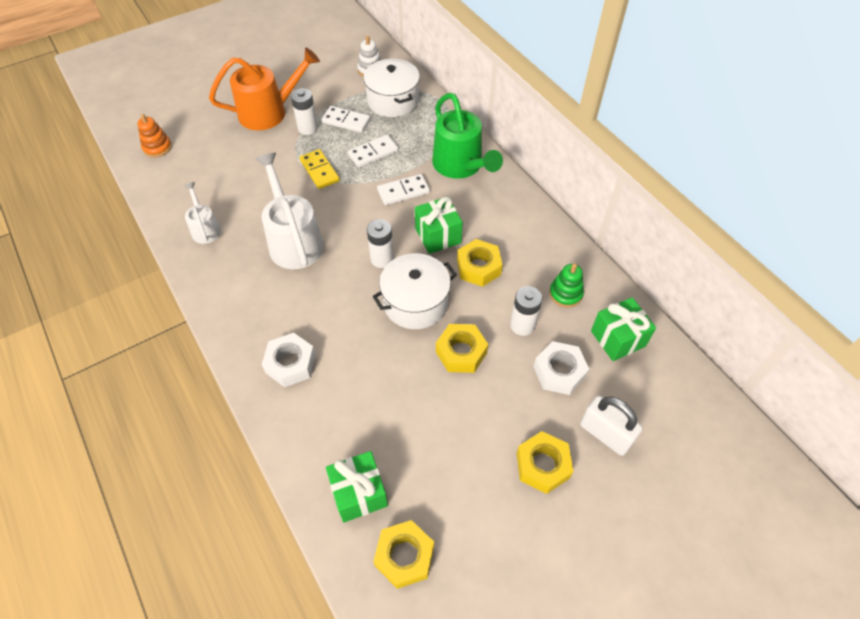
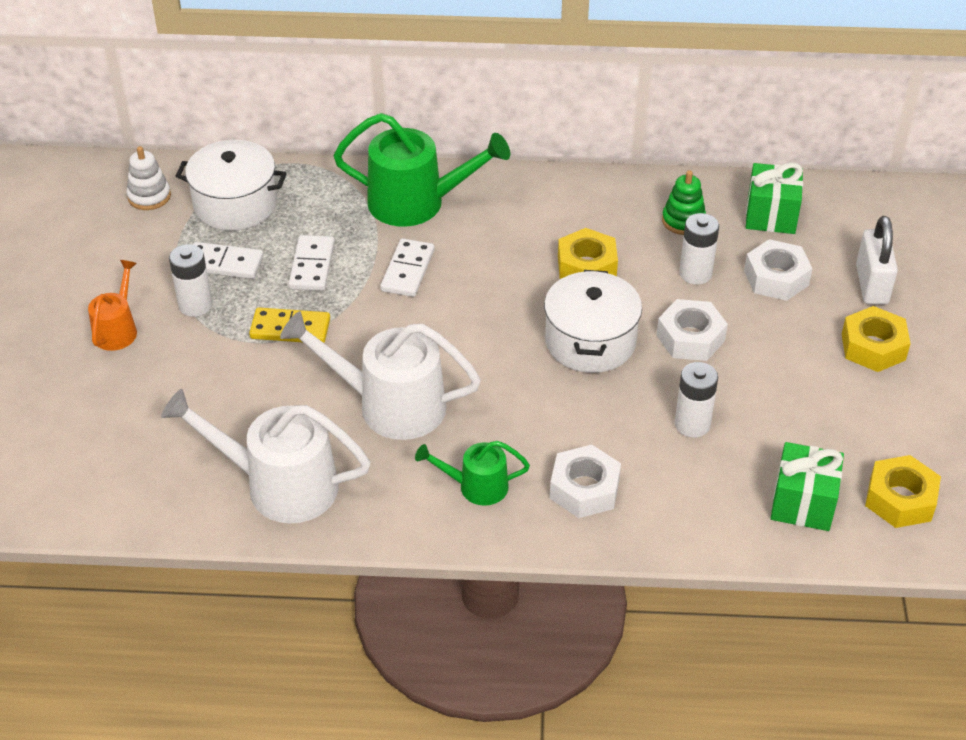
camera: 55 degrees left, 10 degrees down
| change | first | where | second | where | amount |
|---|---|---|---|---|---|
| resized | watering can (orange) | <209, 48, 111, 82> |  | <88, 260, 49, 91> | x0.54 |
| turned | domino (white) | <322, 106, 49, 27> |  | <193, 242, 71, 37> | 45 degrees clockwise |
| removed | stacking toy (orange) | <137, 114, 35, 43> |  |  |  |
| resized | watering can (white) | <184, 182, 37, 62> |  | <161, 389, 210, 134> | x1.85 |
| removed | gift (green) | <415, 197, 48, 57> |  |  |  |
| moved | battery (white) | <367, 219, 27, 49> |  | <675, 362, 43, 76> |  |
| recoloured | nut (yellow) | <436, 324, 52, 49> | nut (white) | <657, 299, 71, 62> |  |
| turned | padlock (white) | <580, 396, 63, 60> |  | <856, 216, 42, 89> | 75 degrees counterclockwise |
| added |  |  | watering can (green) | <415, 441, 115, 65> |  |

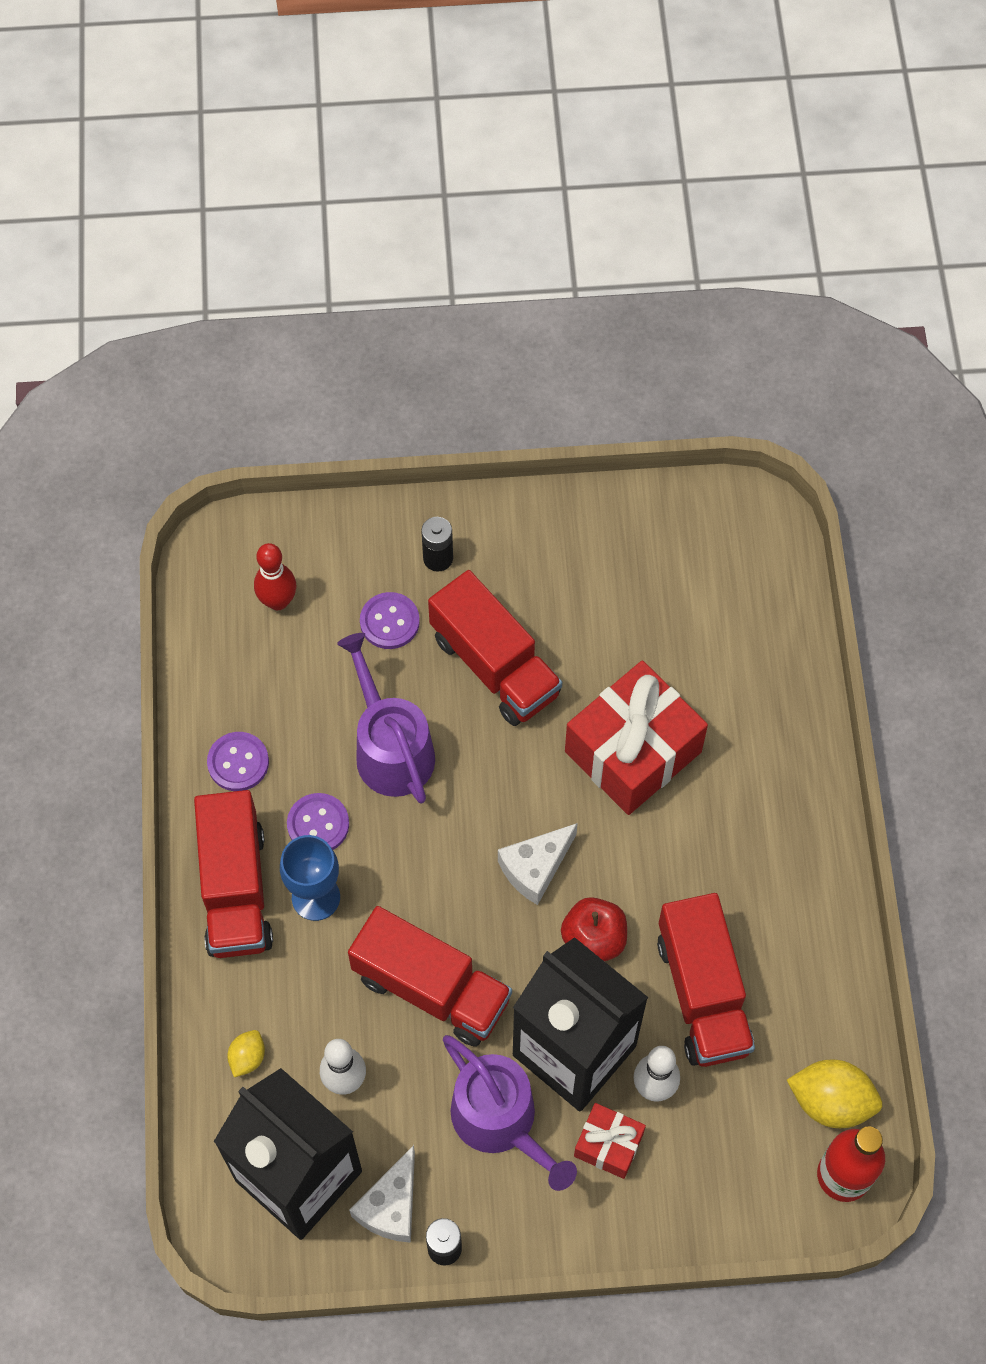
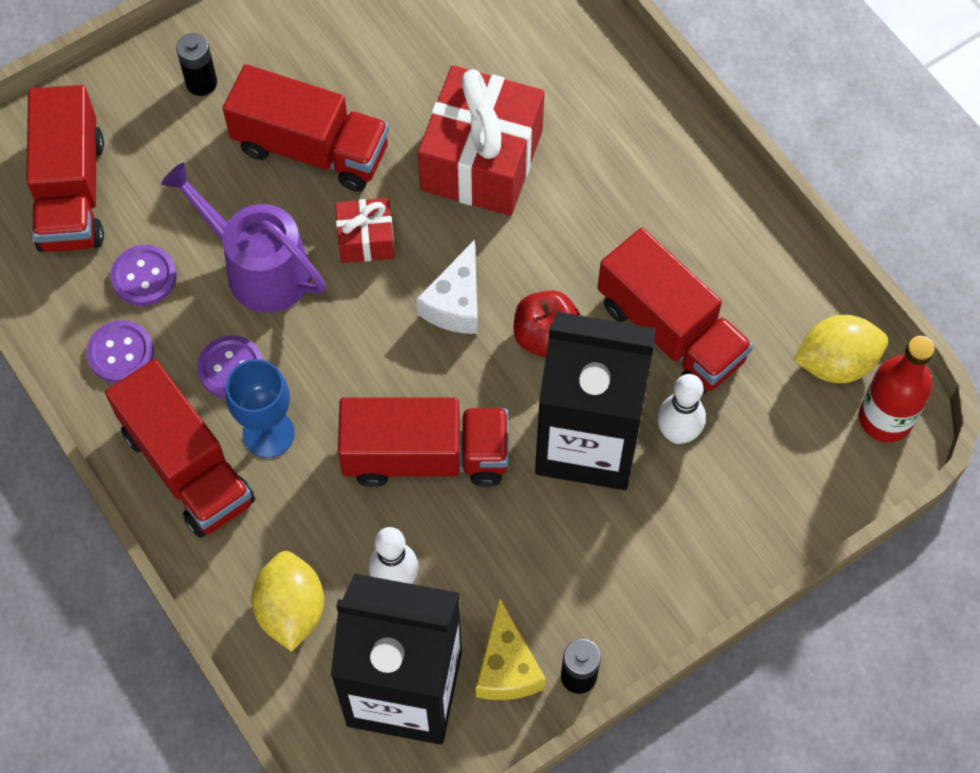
camera: 30 degrees left, 0 degrees up
| change | first | where | second | where | amount |
|---|---|---|---|---|---|
| replaced | bowling pin (red) | <254, 543, 42, 67> | truck (red) | <26, 85, 78, 167> |  |
| moved | button (purple) | <360, 592, 60, 57> |  | <110, 245, 67, 61> |  |
| resized | lemon (yellow) | <227, 1030, 38, 47> |  | <251, 551, 73, 101> | x1.85 |
| removed | watering can (purple) | <443, 1035, 134, 156> |  |  |  |
| moved | gift (red) | <574, 1103, 72, 76> |  | <335, 198, 60, 65> |  |
| recoloured | cheese (white) | <349, 1145, 66, 98> | cheese (yellow) | <476, 597, 70, 103> |  |

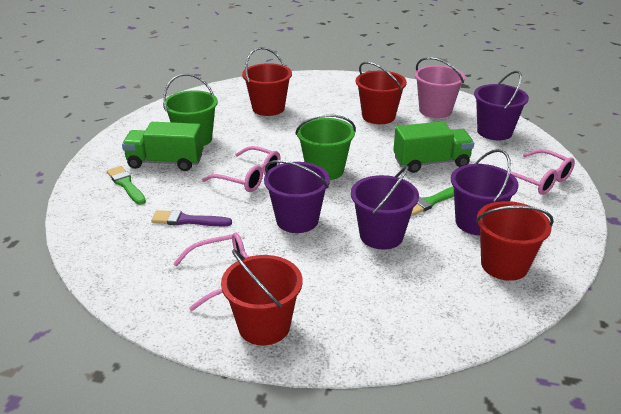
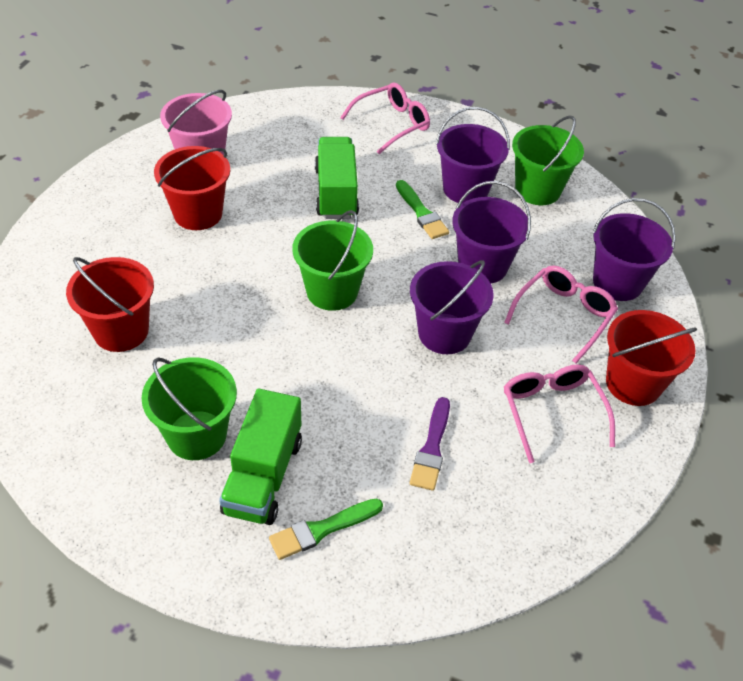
camera: 85 degrees left, 15 degrees up
| change | first | where | second | where | amount |
|---|---|---|---|---|---|
| moved | bucket (purple) | <474, 71, 55, 69> |  | <592, 198, 84, 103> |  |
| moved | glasses (pink) | <202, 146, 79, 46> |  | <504, 265, 114, 99> |  |
| recoloured | bucket (red) | <476, 201, 78, 80> | bucket (green) | <512, 115, 72, 90> |  |

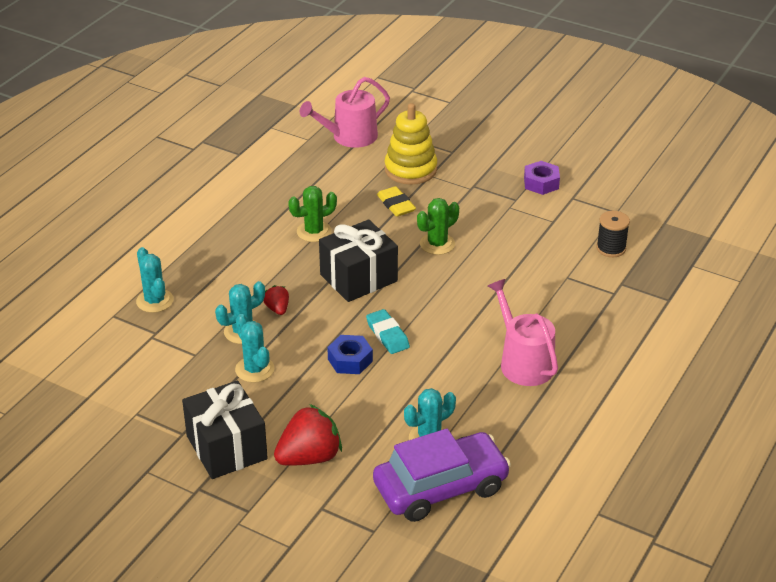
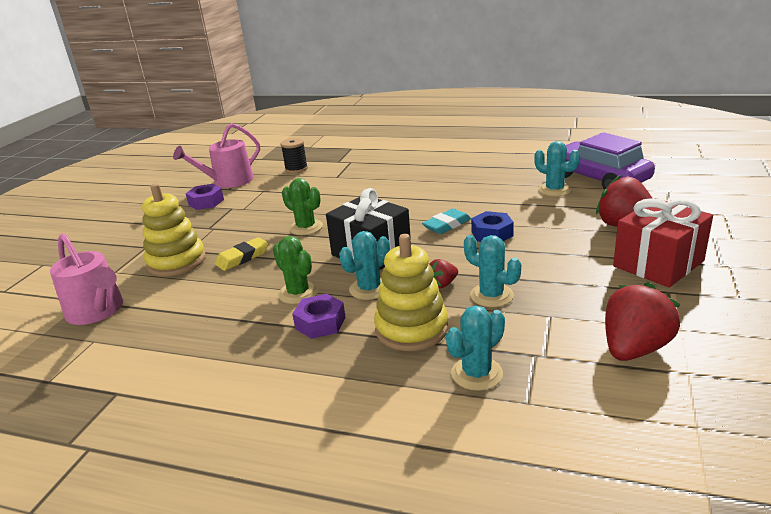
camera: 100 degrees left, 10 degrees down
| change | first | where | second | where | amount |
|---|---|---|---|---|---|
| moved | watering can (pink) | <488, 279, 70, 107> |  | <173, 123, 87, 65> |  |
| moved | cactus (turquoise) | <235, 314, 39, 69> |  | <339, 231, 51, 69> |  |
| recoloured | gift (black) | <182, 381, 86, 98> | gift (red) | <613, 198, 100, 90> |  |
| added |  |  | stacking toy (yellow) | <374, 234, 74, 117> |  |
| added |  |  | strawberry (red) | <605, 282, 76, 79> |  |
| added |  |  | nut (purple) | <292, 294, 54, 45> |  |

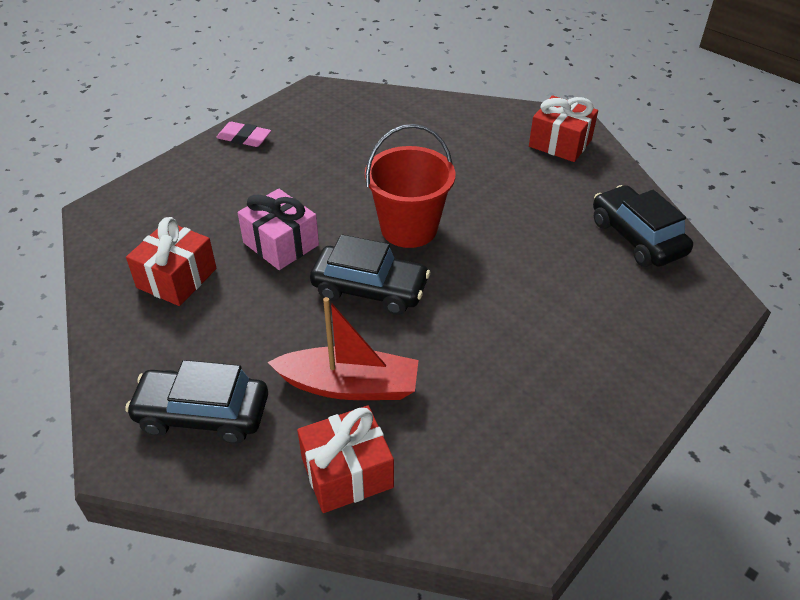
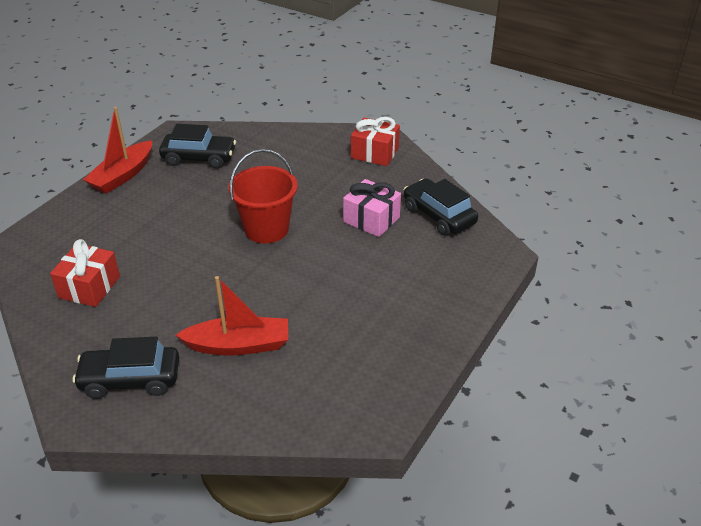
camera: 10 degrees left, 5 degrees down
| change | first | where | second | where | amount |
|---|---|---|---|---|---|
| replaced | eraser (pink) | <216, 122, 55, 25> | boat (red) | <83, 107, 69, 87> |  |
| moved | gift (pink) | <238, 189, 81, 81> |  | <343, 179, 58, 58> |  |
| moved | car (black) | <310, 234, 120, 81> |  | <159, 124, 77, 45> |  |
| removed | gift (red) | <297, 406, 97, 107> |  |  |  |

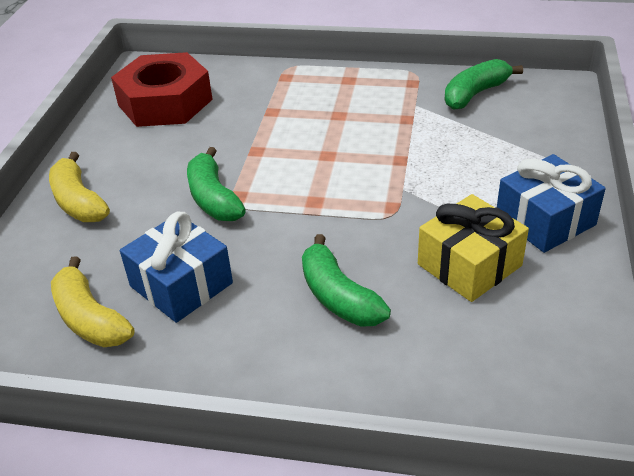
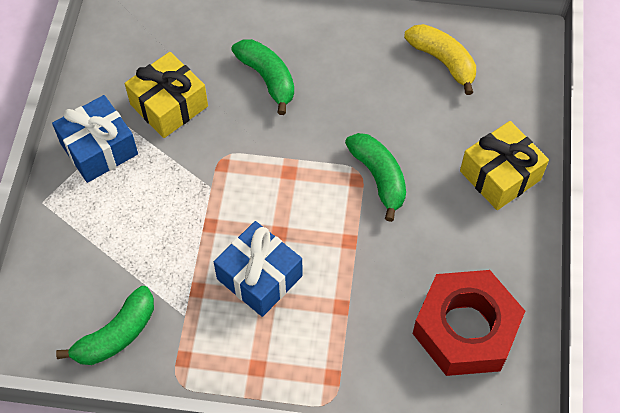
camera: 175 degrees right, 20 degrees up
| change | first | where | second | where | amount |
|---|---|---|---|---|---|
| replaced | banana (yellow) | <49, 152, 61, 70> | gift (yellow) | <460, 121, 89, 89> |  |
| moved | gift (blue) | <120, 212, 113, 111> |  | <214, 221, 89, 96> |  |

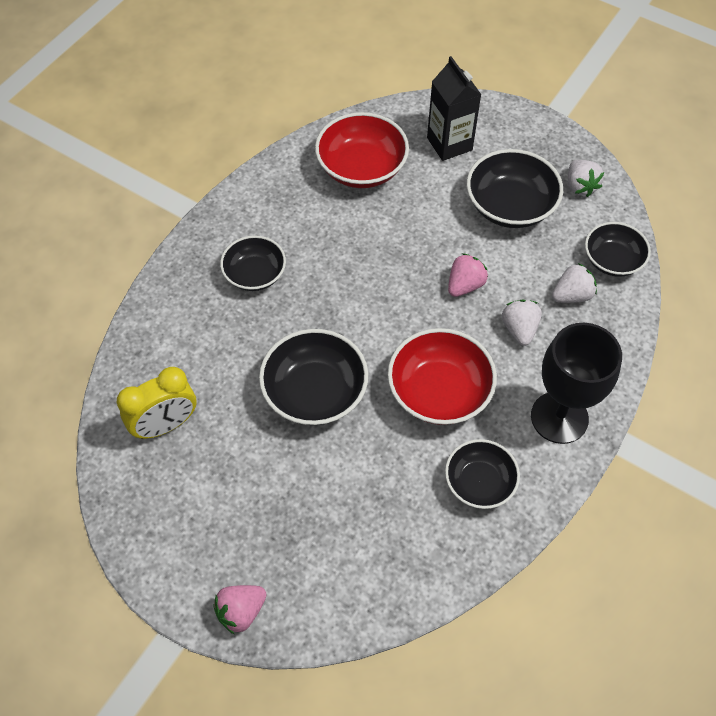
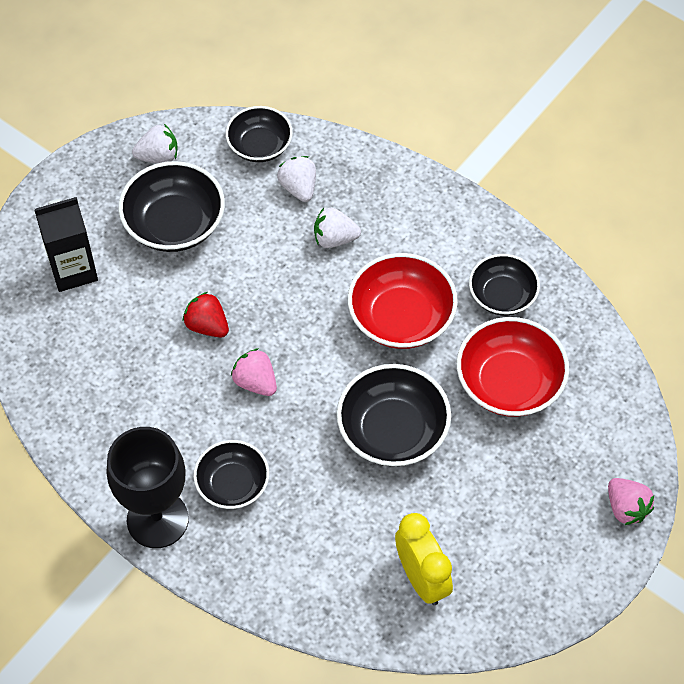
camera: 85 degrees left, 0 degrees up
| change | first | where | second | where | amount |
|---|---|---|---|---|---|
| moved | bowl (red) | <315, 112, 94, 76> |  | <457, 317, 112, 100> |  |
| moved | strawberry (pink) | <448, 253, 40, 44> |  | <231, 348, 46, 48> |  |
| moved | goblet (black) | <531, 323, 91, 121> |  | <107, 427, 82, 121> |  |
| added |  |  | strawberry (red) | <183, 292, 46, 46> |  |

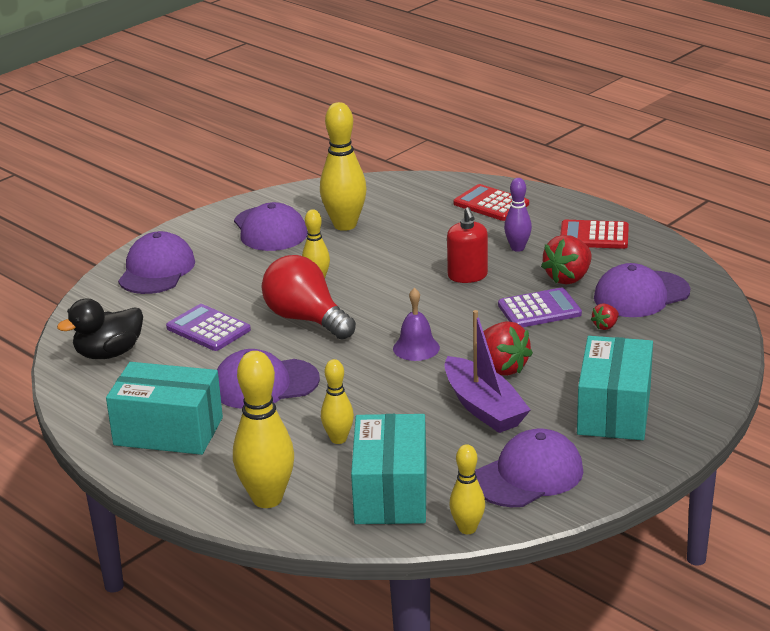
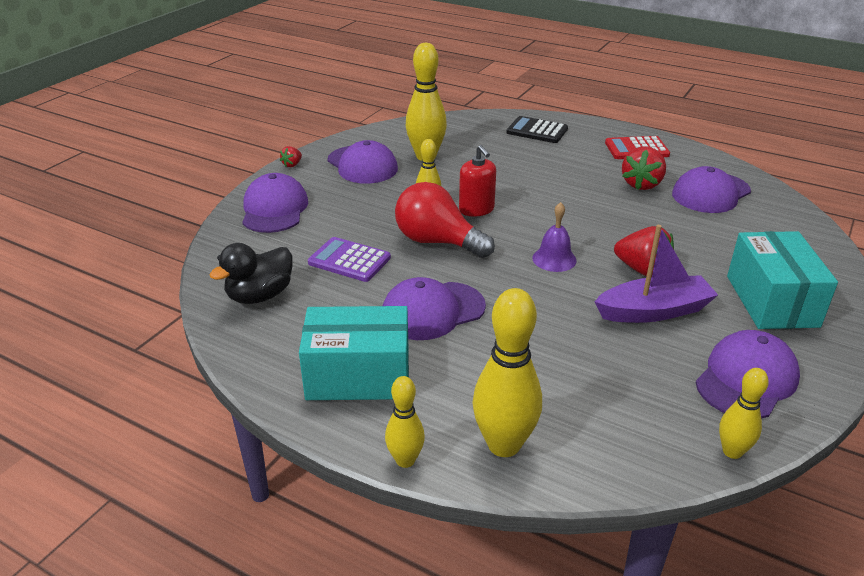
camera: 15 degrees left, 5 degrees up
| change | first | where | second | where | amount |
|---|---|---|---|---|---|
| removed | bowling pin (purple) | <504, 178, 28, 74> |  |  |  |
| recoloured | calculator (red) | <453, 184, 76, 37> | calculator (black) | <507, 116, 61, 27> |  |
| moved | soap dispenser (red) | <447, 207, 41, 76> |  | <459, 145, 37, 72> |  |
| removed | calculator (purple) | <498, 288, 84, 39> |  |  |  |
| moved | strawberry (red) | <591, 303, 28, 27> |  | <280, 146, 22, 21> |  |
| turned | boat (purple) | <445, 310, 86, 123> |  | <595, 225, 123, 98> | 60 degrees counterclockwise |
| moved | bowling pin (yellow) | <321, 359, 33, 85> |  | <385, 376, 40, 92> |  |
| removed | box (turquoise) | <351, 414, 76, 110> |  |  |  |

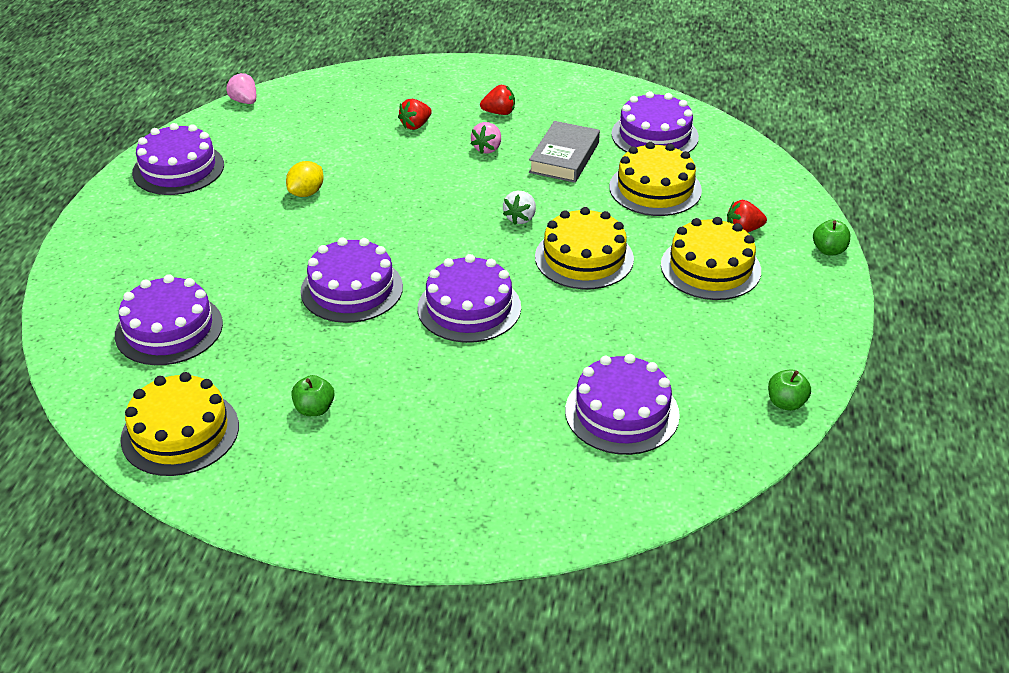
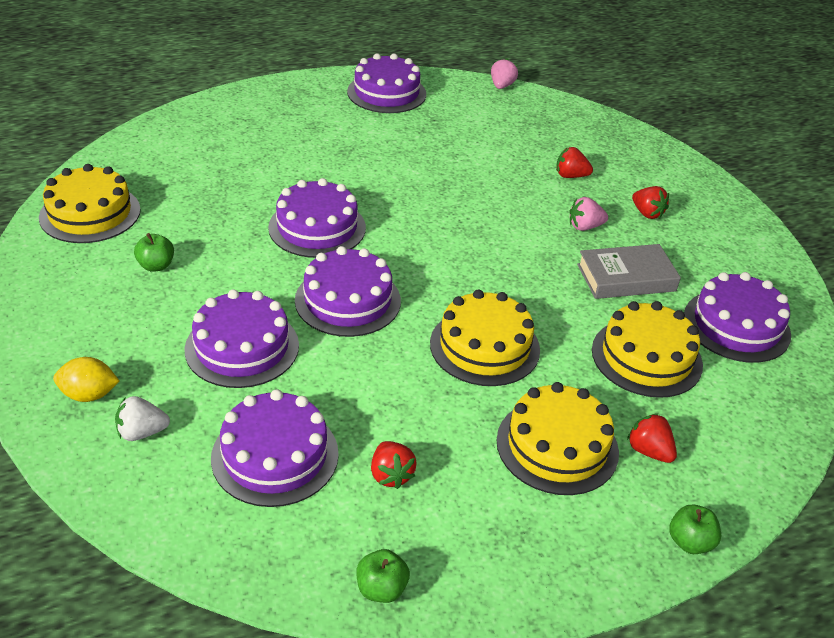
camera: 55 degrees right, 0 degrees up
| change | first | where | second | where | amount |
|---|---|---|---|---|---|
| moved | lemon (yellow) | <286, 161, 38, 36> |  | <53, 357, 66, 45> |  |
| moved | strawberry (white) | <503, 191, 33, 33> |  | <115, 396, 55, 45> |  |
| moved | cake (purple) | <115, 274, 108, 91> |  | <185, 289, 114, 99> |  |
| added |  |  | strawberry (red) | <371, 441, 45, 48> |  |

